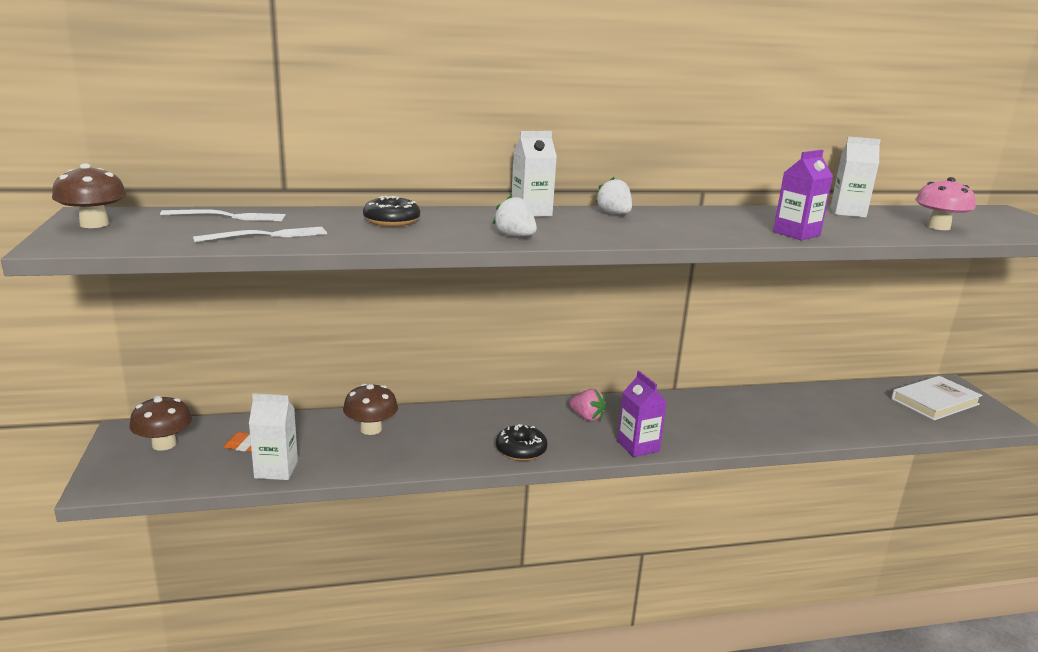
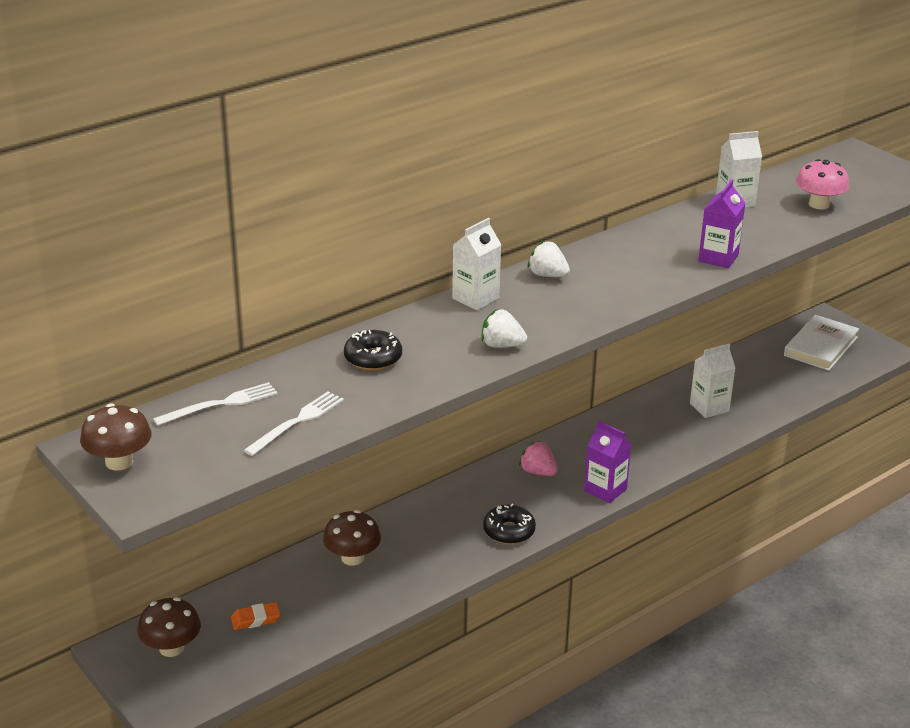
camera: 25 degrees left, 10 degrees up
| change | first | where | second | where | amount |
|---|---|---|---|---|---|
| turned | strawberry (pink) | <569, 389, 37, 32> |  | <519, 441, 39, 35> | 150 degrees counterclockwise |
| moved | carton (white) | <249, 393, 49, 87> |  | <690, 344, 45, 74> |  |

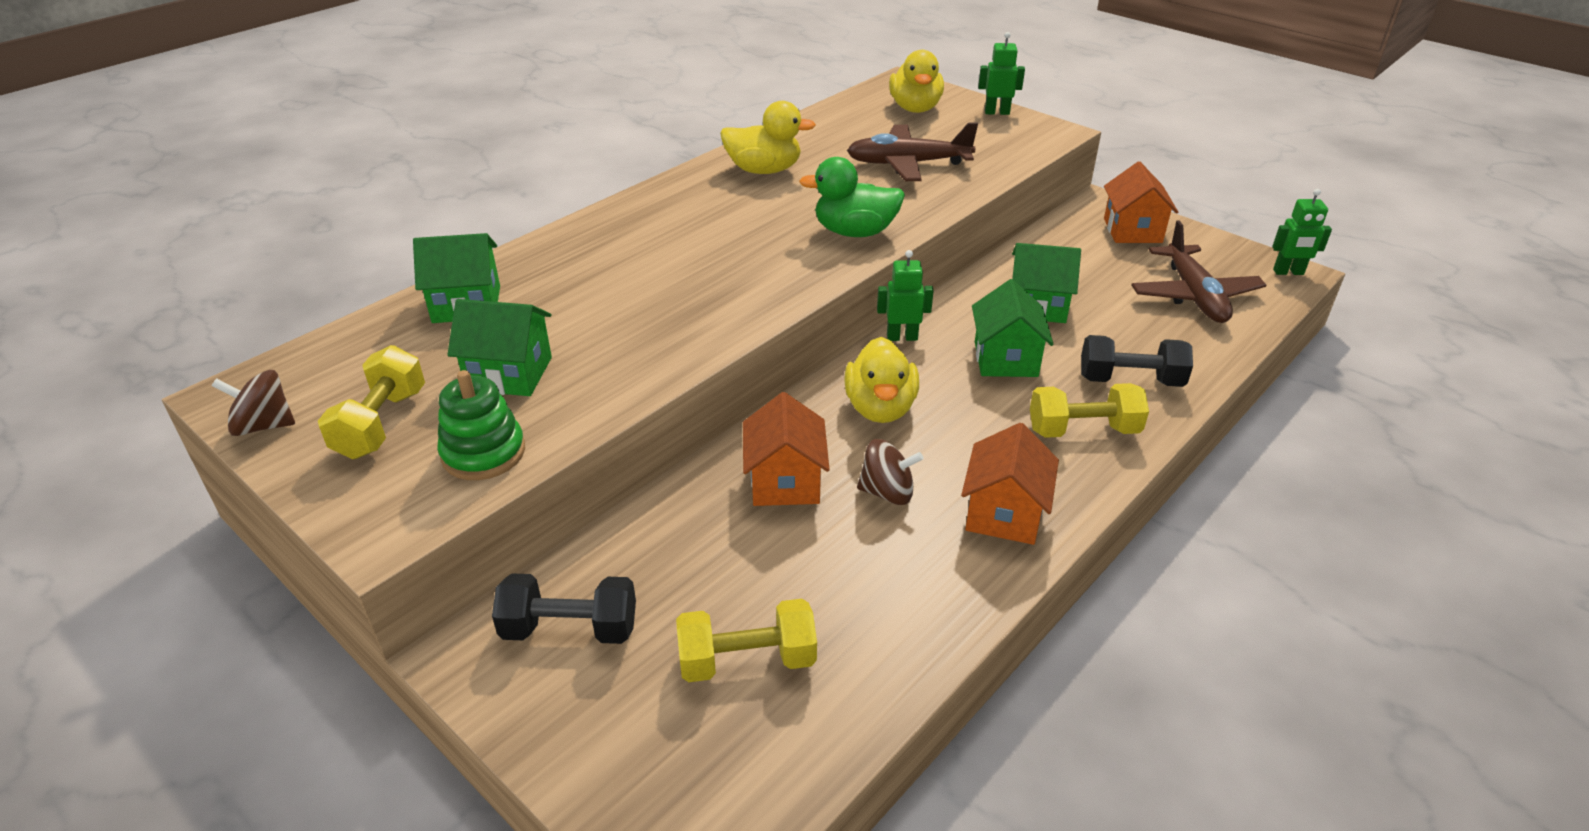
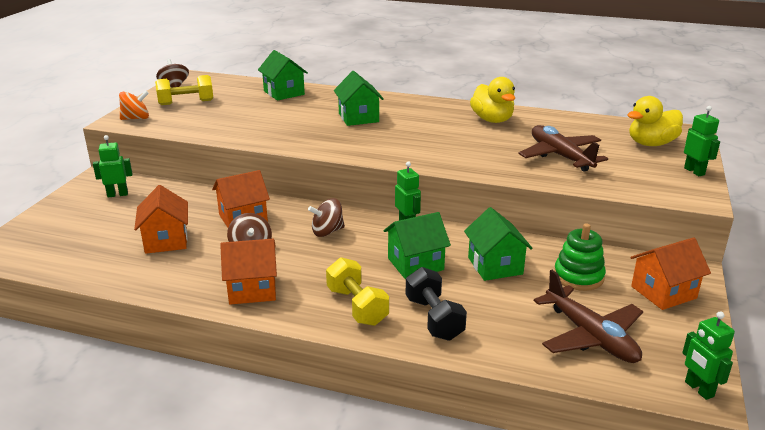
camera: 65 degrees right, 10 degrees down
| change | first | where | second | where | amount |
|---|---|---|---|---|---|
| removed | duck (green) | <799, 157, 106, 80> |  |  |  |
| turned | plane (brown) | <1131, 220, 135, 103> |  | <534, 270, 109, 93> | 90 degrees counterclockwise |
| moved | house (green) | <447, 299, 105, 97> |  | <334, 71, 50, 55> |  |
| replaced | duck (yellow) | <844, 337, 75, 86> | spinning top (brown) | <308, 198, 37, 39> |  |
| moved | stacking toy (green) | <437, 370, 88, 110> |  | <554, 223, 52, 68> |  |
| replaced | dumbbell (black) | <492, 573, 144, 71> | robot (green) | <93, 135, 39, 62> |  |
| removed | dumbbell (yellow) | <676, 599, 141, 83> |  |  |  |
| added |  |  | spinning top (orange) | <119, 91, 30, 29> |  |
| added |  |  | house (orange) | <134, 185, 54, 69> |  |

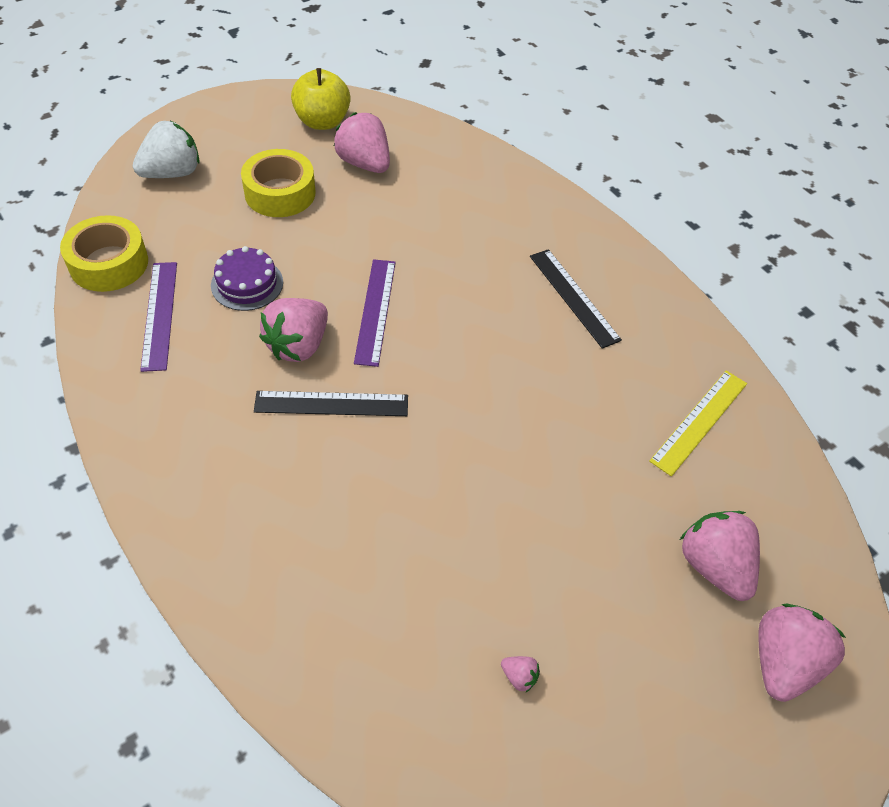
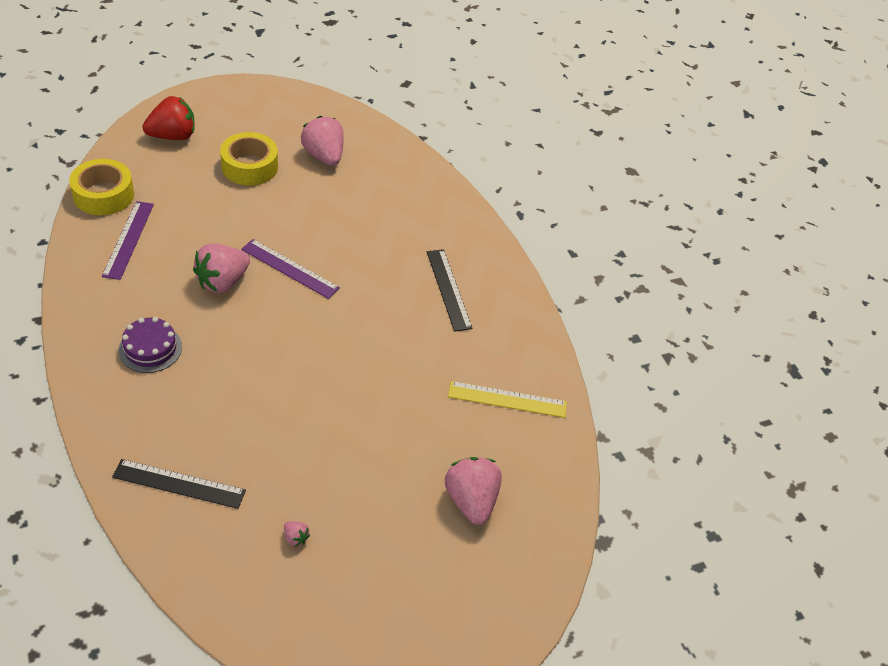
camera: 10 degrees right, 5 degrees down
| change | first | where | second | where | amount |
|---|---|---|---|---|---|
| removed | apple (yellow) | <291, 68, 60, 62> |  |  |  |
| recoloured | strawberry (white) | <133, 121, 67, 57> | strawberry (red) | <142, 96, 53, 44> |  |
| moved | cake (purple) | <211, 246, 72, 65> |  | <119, 317, 63, 56> |  |
| turned | ruler (purple) | <354, 259, 42, 108> |  | <241, 239, 99, 60> | 75 degrees counterclockwise |
| turned | ruler (yellow) | <649, 370, 98, 106> |  | <448, 381, 119, 37> | 45 degrees clockwise |
| moved | ruler (black) | <254, 391, 154, 25> |  | <112, 459, 134, 50> |  |
| removed | strawberry (pink) | <758, 604, 88, 98> |  |  |  |

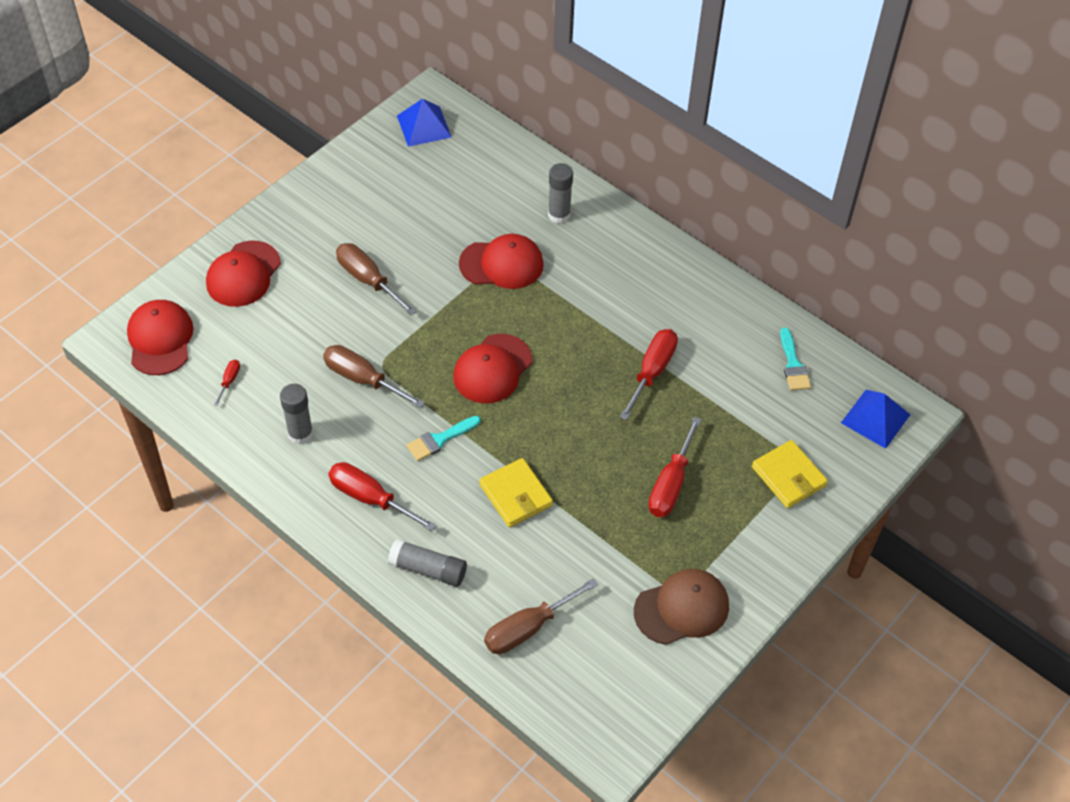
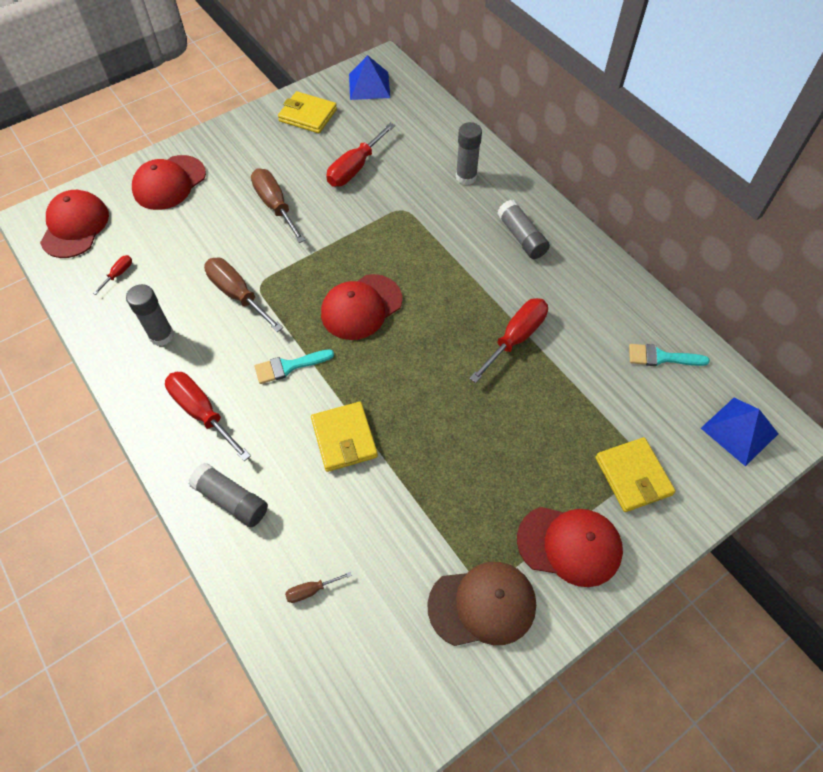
camera: 15 degrees right, 5 degrees up
| change | first | where | second | where | amount |
|---|---|---|---|---|---|
| moved | cap (red) | <459, 234, 85, 55> |  | <517, 507, 106, 80> |  |
| turned | brush (turquoise) | <780, 328, 31, 63> |  | <629, 344, 81, 22> | 90 degrees clockwise |
| moved | screwdriver (red) | <648, 417, 53, 100> |  | <326, 123, 69, 63> |  |
| resized | screwdriver (brown) | <484, 578, 114, 76> |  | <285, 572, 67, 31> | x0.47 |
| added |  |  | wallet (yellow) | <278, 91, 59, 42> |  |
| added |  |  | glue stick (grey) | <497, 200, 53, 59> |  |

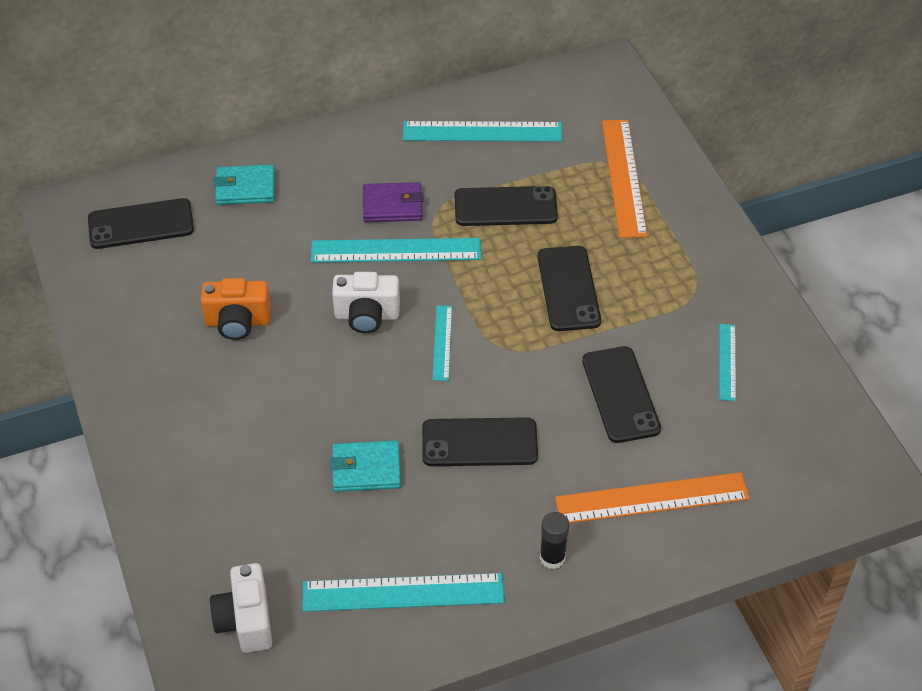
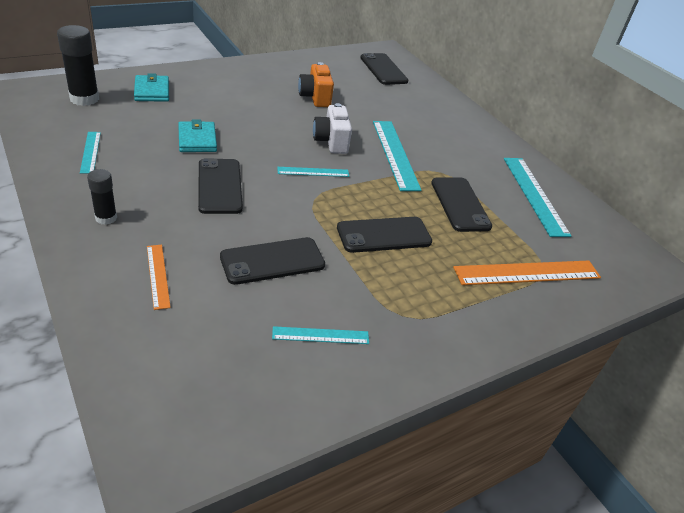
camera: 75 degrees right, 10 degrees down
| change | first | where | second | where | amount |
|---|---|---|---|---|---|
| moved | wallet (turquoise) | <214, 165, 61, 40> |  | <134, 73, 35, 29> |  |
| removed | wallet (purple) | <363, 182, 61, 40> |  |  |  |
| resized | ruler (orange) | <555, 472, 195, 51> |  | <147, 245, 24, 65> | x0.54 |
| replaced | camera (white) | <210, 563, 62, 90> | glue stick (black) | <57, 25, 42, 81> |  |
| resized | ruler (turquoise) | <302, 573, 202, 39> |  | <80, 132, 21, 42> | x0.54 |

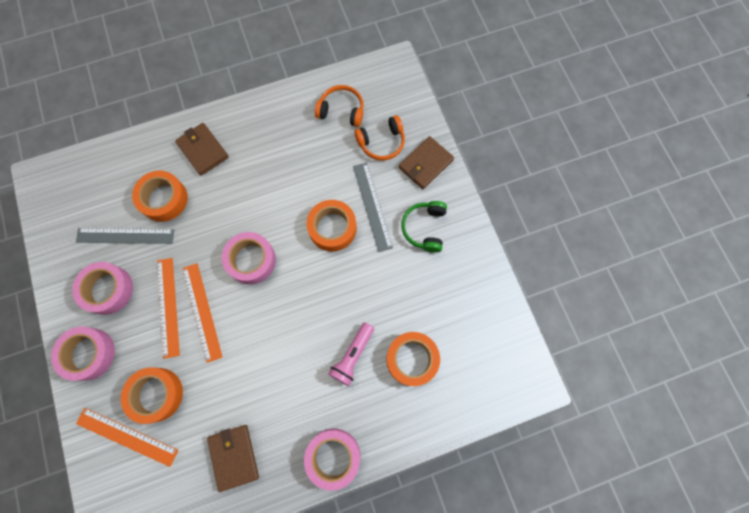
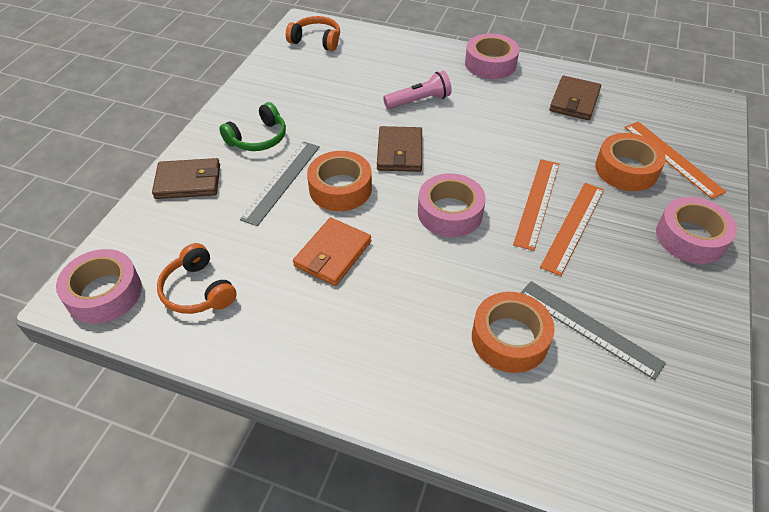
camera: 140 degrees left, 25 degrees down
| change | first | where | second | where | amount |
|---|---|---|---|---|---|
| moved | headphones (orange) | <354, 115, 51, 45> |  | <286, 16, 54, 35> |  |
| moved | wallet (brown) | <175, 123, 54, 53> |  | <377, 126, 45, 46> |  |
| moved | tape (pink) | <72, 262, 61, 53> |  | <56, 249, 86, 75> |  |
| removed | tape (orange) | <387, 332, 53, 54> |  |  |  |
| added |  |  | wallet (orange) | <293, 217, 78, 69> |  |

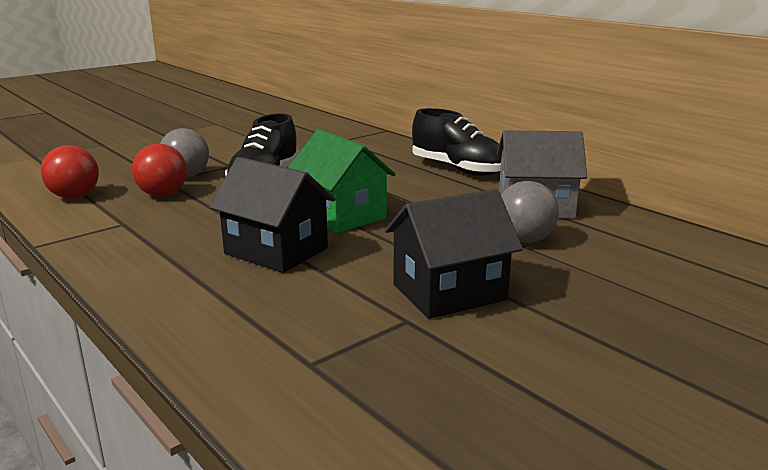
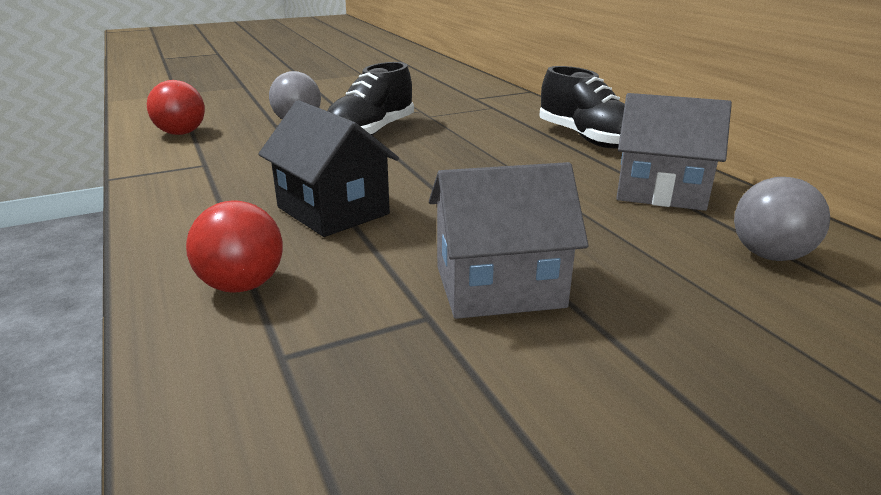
camera: 15 degrees right, 5 degrees up
| change | first | where | second | where | amount |
|---|---|---|---|---|---|
| removed | house (green) | <288, 129, 108, 104> |  |  |  |
| moved | ball (red) | <132, 144, 55, 53> |  | <186, 201, 97, 91> |  |
| moved | ball (grey) | <501, 181, 58, 62> |  | <734, 177, 96, 84> |  |
| recoloured | house (black) | <385, 189, 138, 130> | house (grey) | <429, 162, 159, 157> |  |

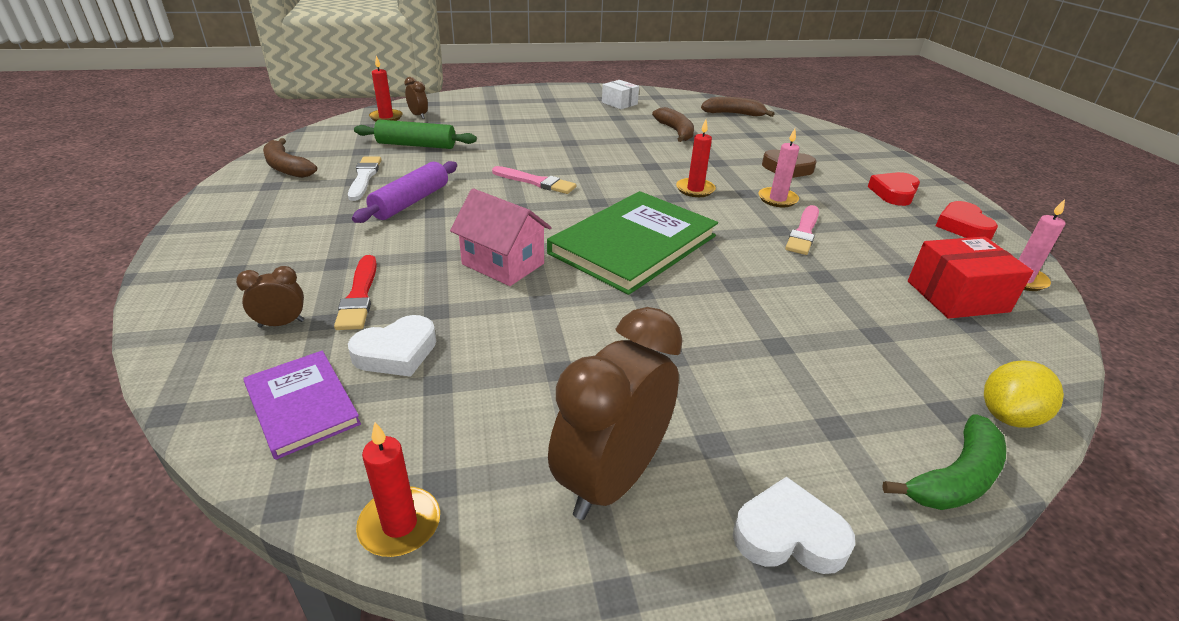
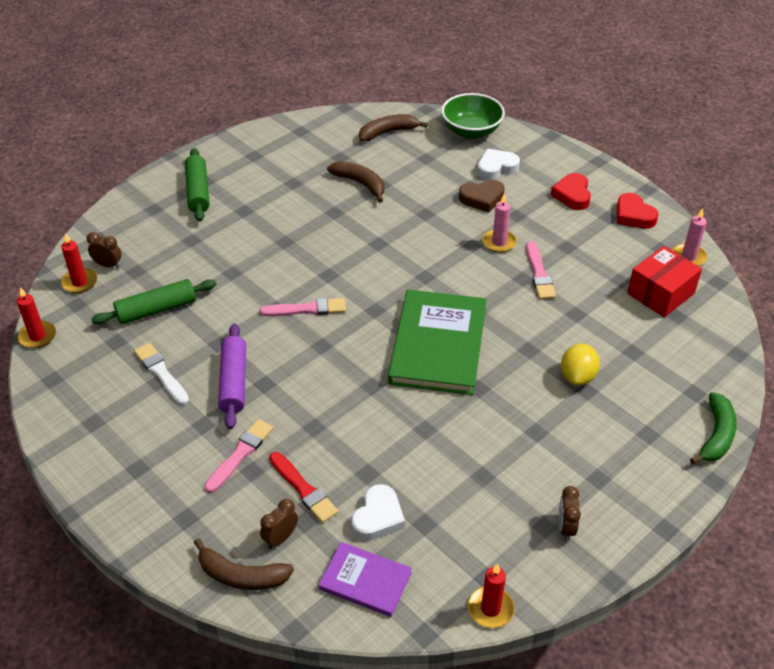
camera: 30 degrees left, 10 degrees up
| change | first | where | second | where | amount |
|---|---|---|---|---|---|
| removed | box (white) | <602, 80, 37, 29> |  |  |  |
| moved | candle (red) | <676, 120, 40, 77> |  | <17, 287, 39, 61> |  |
| moved | banana (brown) | <263, 138, 54, 40> |  | <194, 538, 100, 52> |  |
| removed | house (pink) | <450, 188, 102, 98> |  |  |  |
| resized | clock (brown) | <548, 307, 135, 213> |  | <559, 486, 22, 55> | x0.46 |
| moved | lemon (yellow) | <984, 360, 80, 68> |  | <561, 343, 39, 43> |  |
| moved | heart (white) | <733, 476, 122, 98> |  | <477, 149, 43, 31> |  |
| added |  |  | bowl (green) | <441, 93, 64, 46> |  |
| added |  |  | rolling pin (green) | <185, 148, 25, 74> |  |
| added |  |  | brush (pink) | <204, 419, 69, 74> |  |

